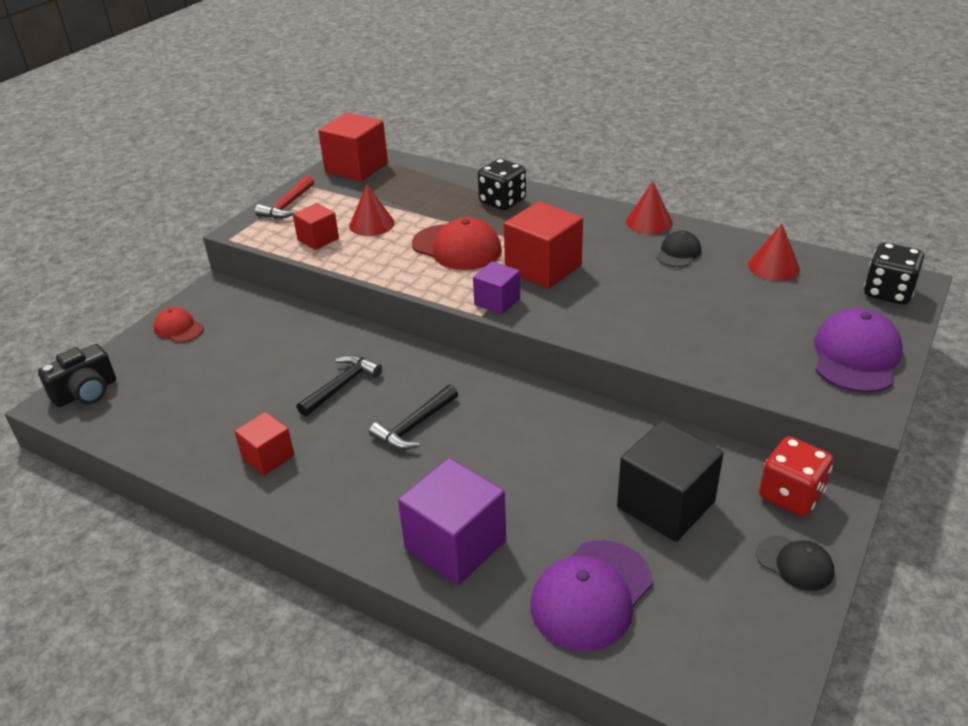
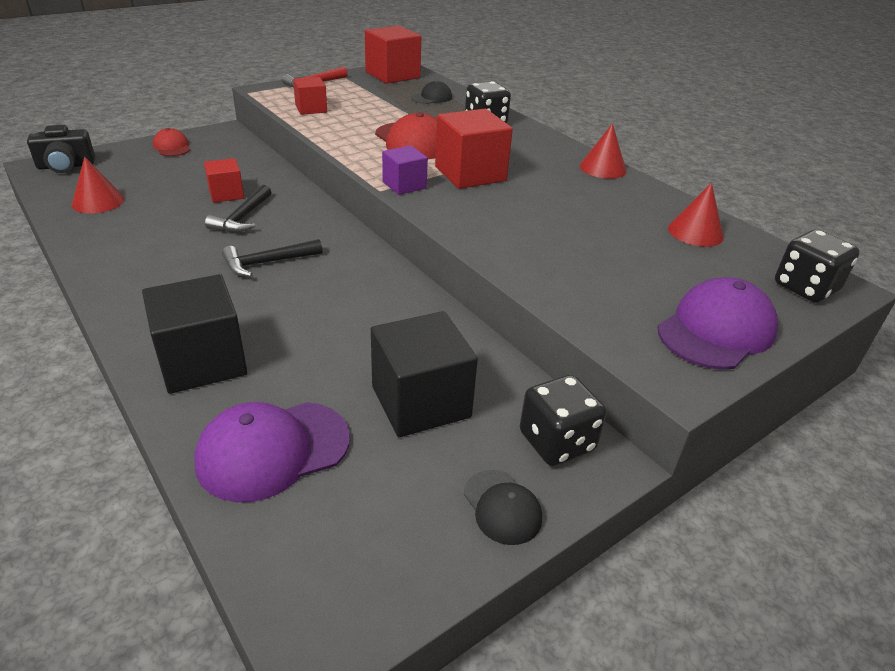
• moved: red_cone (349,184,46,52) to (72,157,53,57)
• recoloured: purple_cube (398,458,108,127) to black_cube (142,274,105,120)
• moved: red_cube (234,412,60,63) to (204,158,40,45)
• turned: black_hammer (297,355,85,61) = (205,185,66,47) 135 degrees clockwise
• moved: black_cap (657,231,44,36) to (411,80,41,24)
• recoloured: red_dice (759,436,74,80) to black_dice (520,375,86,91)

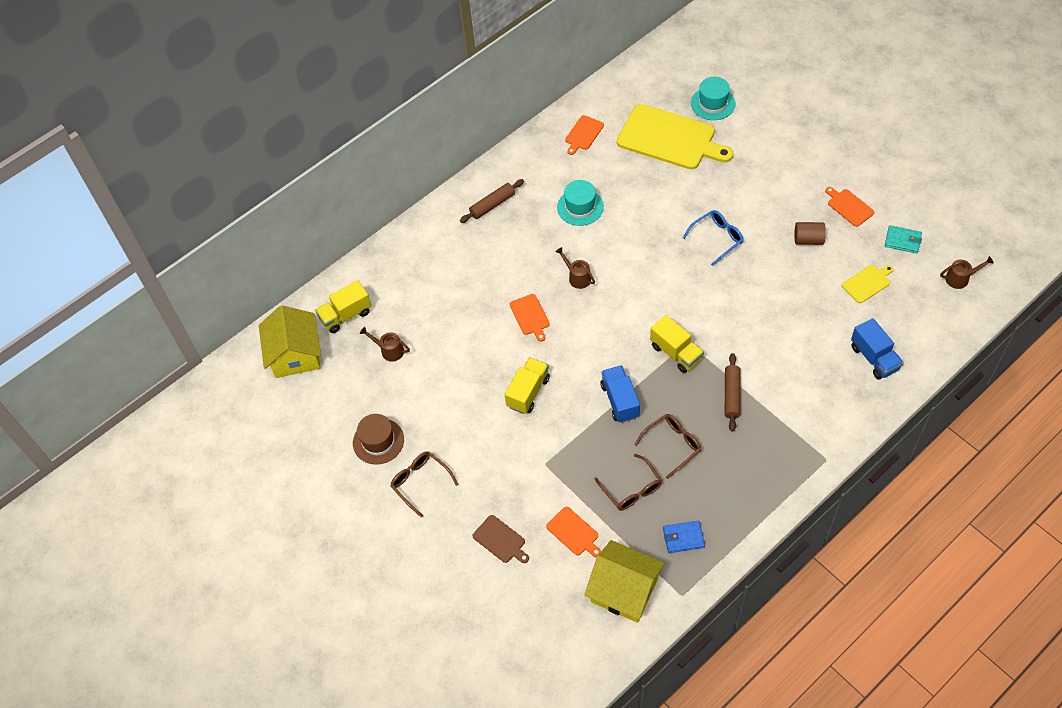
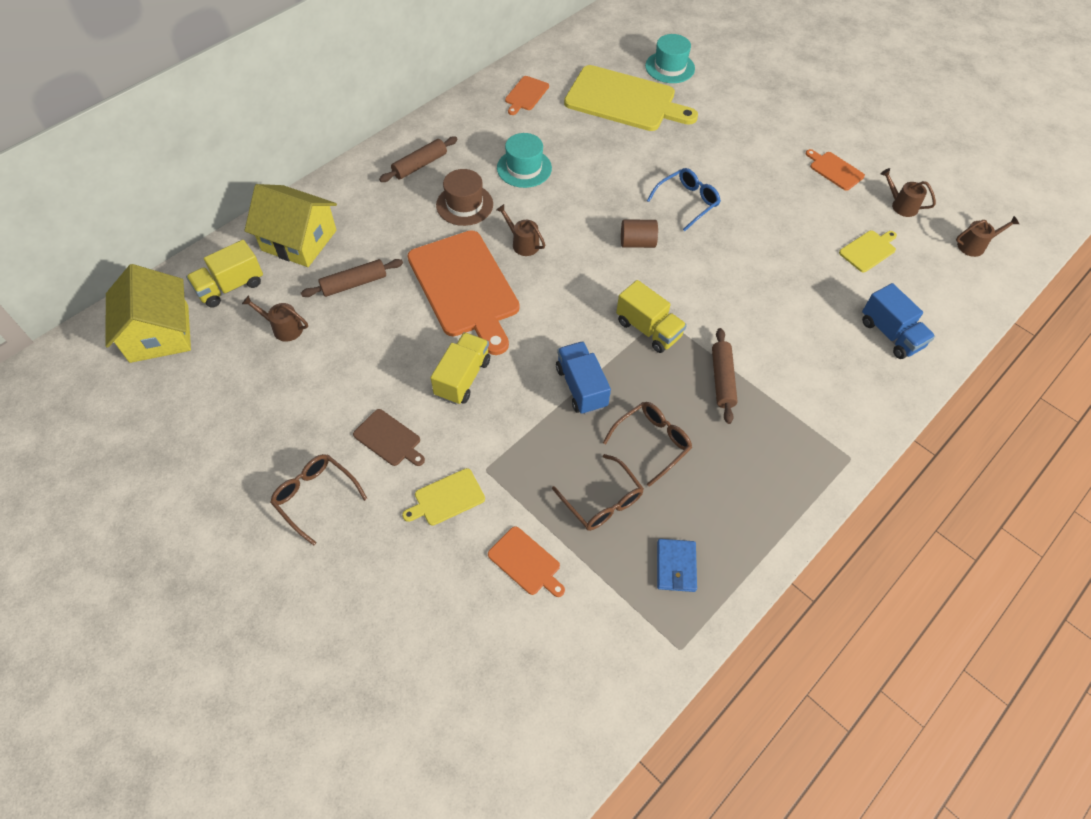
• moved: yellow_house (584,540,81,83) to (244,184,93,83)
• added: brown_rolling_pin (301,259,102,38)
• moved: brown_cutting_board (473,515,56,48) to (353,409,72,57)
• added: yellow_cutting_board (402,468,83,58)
• resized: orange_cutting_board (510,294,40,48) = (407,230,113,125) x2.23
• moved: brown_hat (353,414,51,51) to (436,169,57,57)
• moved: brown_cylinder (794,222,32,23) to (621,220,37,28)
• turned: blue_wallet (663,521,42,32) = (657,539,40,53) 75 degrees counterclockwise
• replaced: turquoise_wallet (885,225,37,29) to brown_watering_can (881,168,55,49)

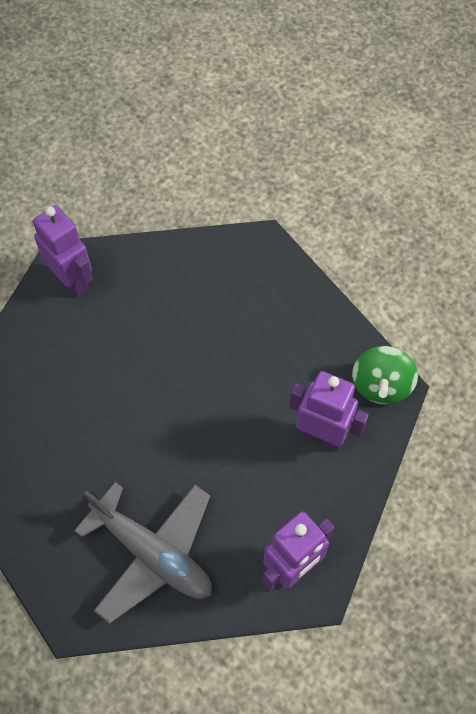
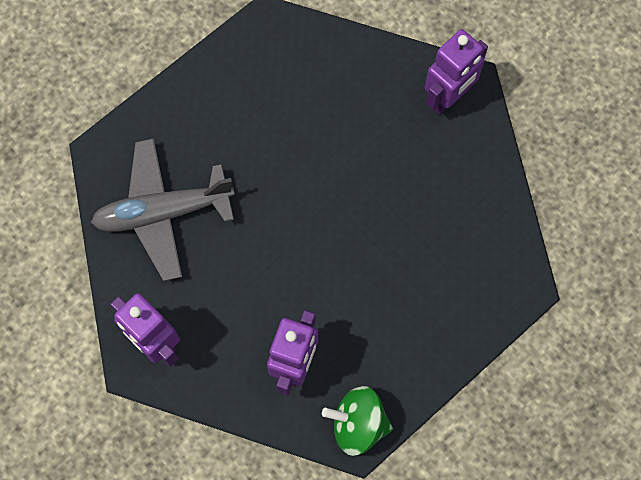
• turned: grey_plane (74,482,138,142) = (91,138,144,143) 45 degrees clockwise

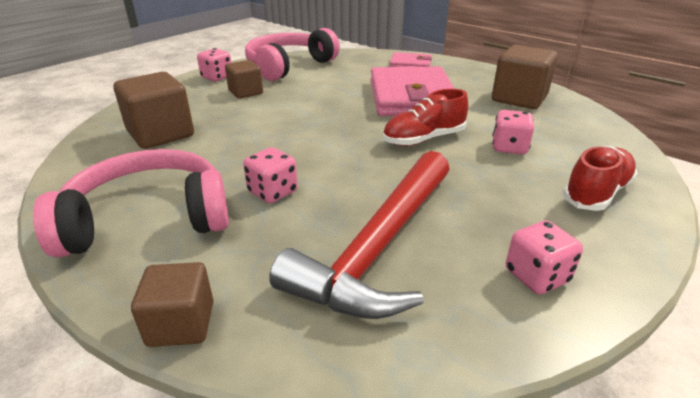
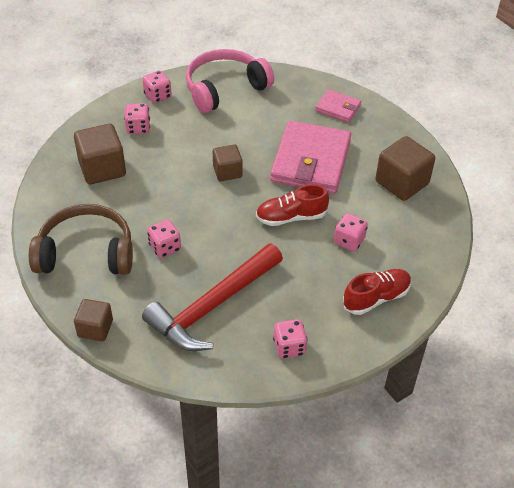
• recoloured: pink_headphones (33,149,196,108) to brown_headphones (29,204,104,71)
• added: pink_dice (124,103,26,31)
• moved: brown_cube (225,60,38,39) to (213,145,30,36)

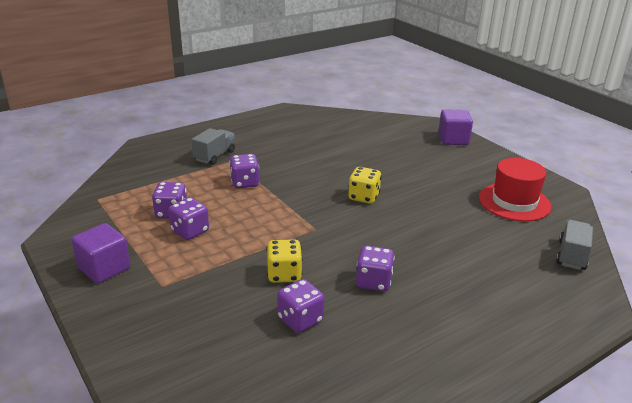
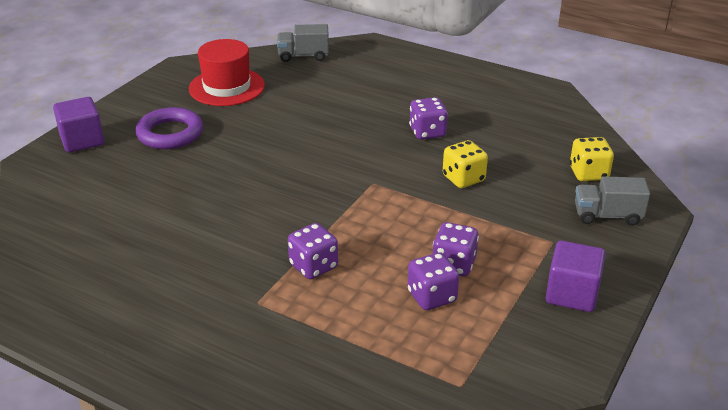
• added: purple_ring (135,107,68,42)
• moved: yellow_dice (348,167,33,37) to (570,137,44,44)
• moved: grey_truck (191,128,44,37) to (575,176,75,50)
• removed: purple_dice (277,279,47,54)

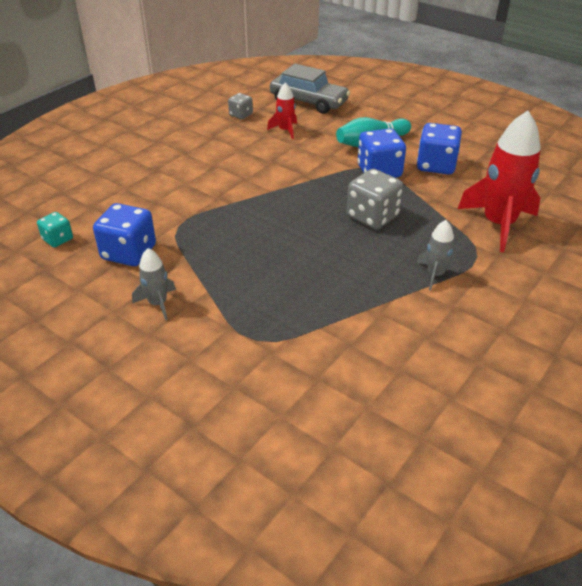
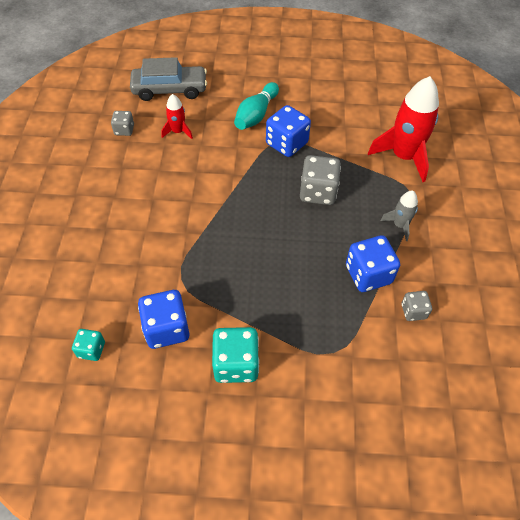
• replaced: grey_rocket (132,248,44,72) to turquoise_dice (212,327,47,56)
• moved: blue_dice (417,123,45,52) to (346,235,54,57)
• added: grey_dice (401,291,31,30)

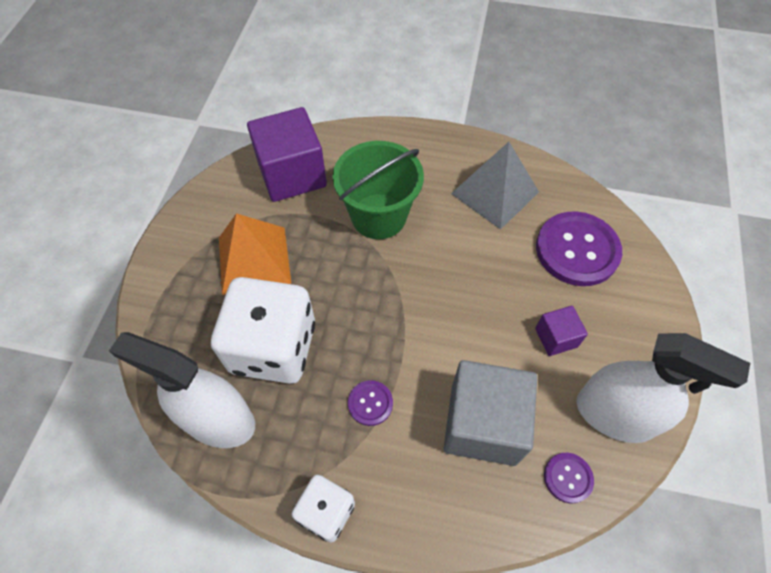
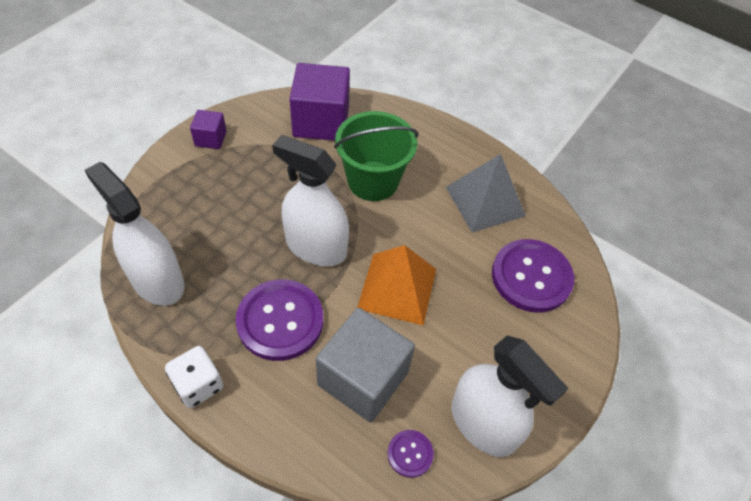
• moved: purple_cube (535,306,53,50) to (190,110,37,39)
• resized: purple_button (348,380,45,46) = (236,279,87,82) x2.11
• added: white_spray_bottle (272,135,77,131)
• moved: orange_pyramid (219,213,72,82) to (357,245,79,80)
• removed: white_dice (211,277,104,107)

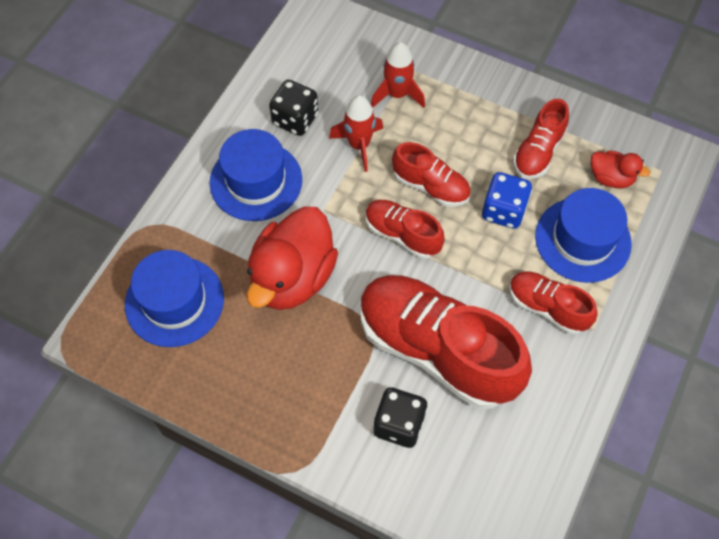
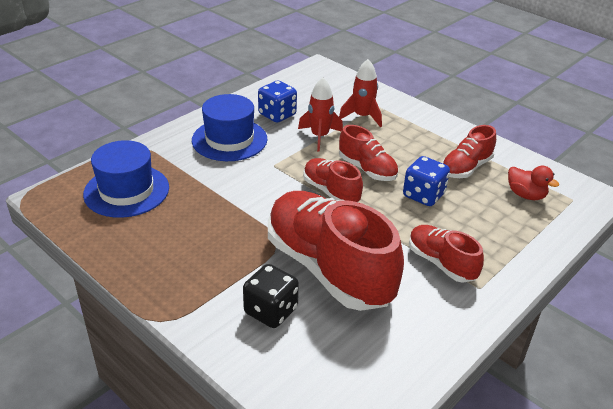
• recoloured: black_dice (269,80,49,56) to blue_dice (258,80,39,43)
• removed: red_duck (246,206,92,104)
• removed: blue_hat (535,188,97,95)

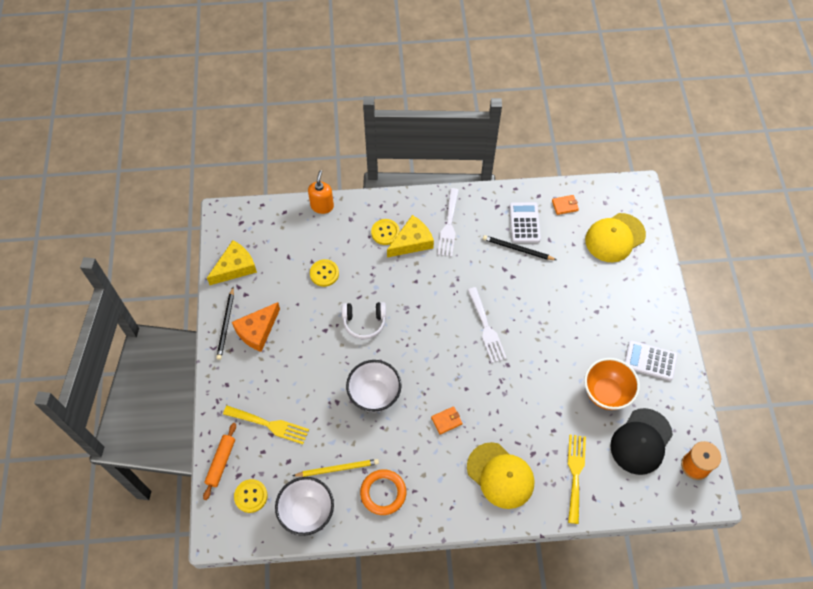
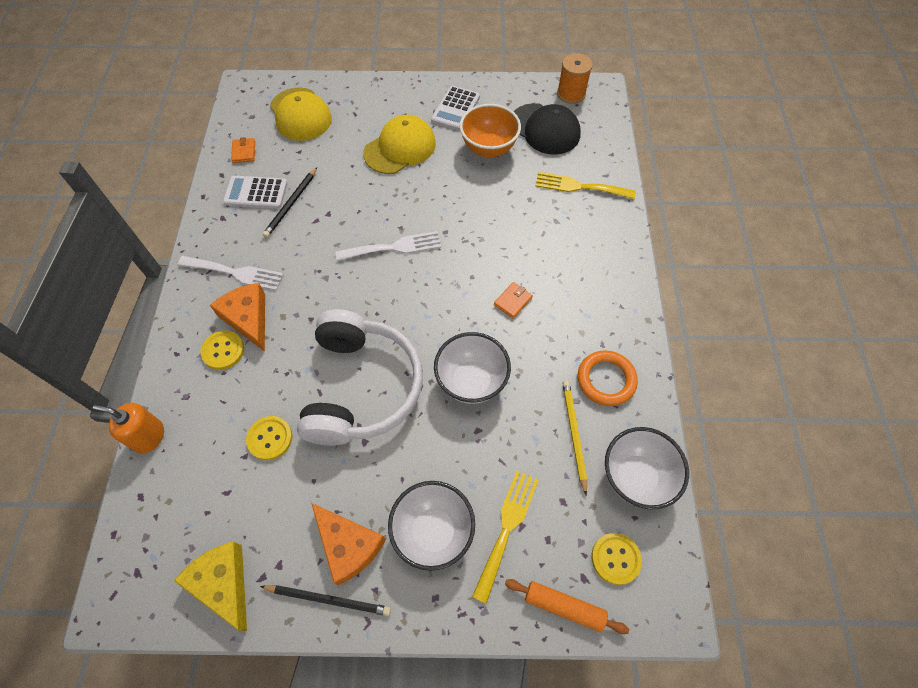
• recoloured: yellow_cheese (387,215,47,43) to orange_cheese (210,283,55,69)
• resized: white_headphones (342,302,44,37) = (297,309,126,137) x2.03
• moved: yellow_cap (467,442,67,67) to (363,115,73,59)
• added: white_bowl (388,481,87,90)
• turned: orange_wallet (431,406,32,29) = (494,282,39,36) 60 degrees clockwise

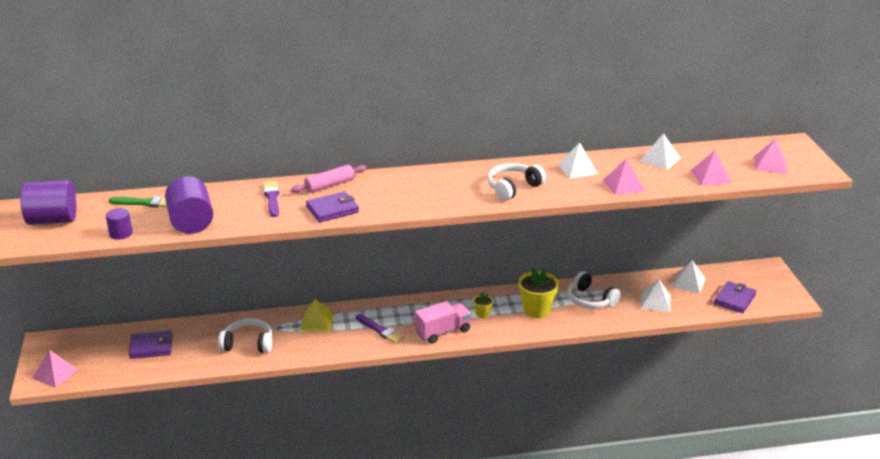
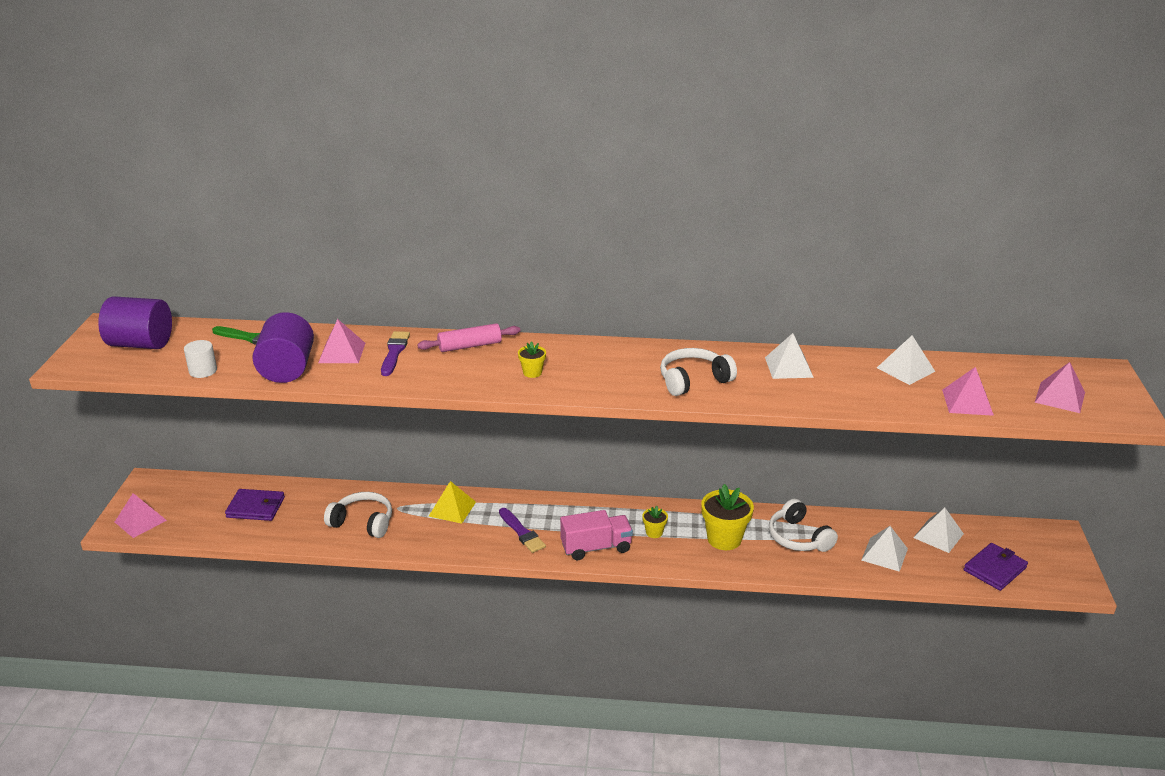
• recoloured: purple_cylinder (106,208,27,32) to white_cylinder (184,340,33,38)
• moved: pink_pyramid (603,158,42,37) to (318,319,47,44)
• added: yellow_flower_pot (518,341,28,37)
• removed: purple_wallet (306,191,53,31)

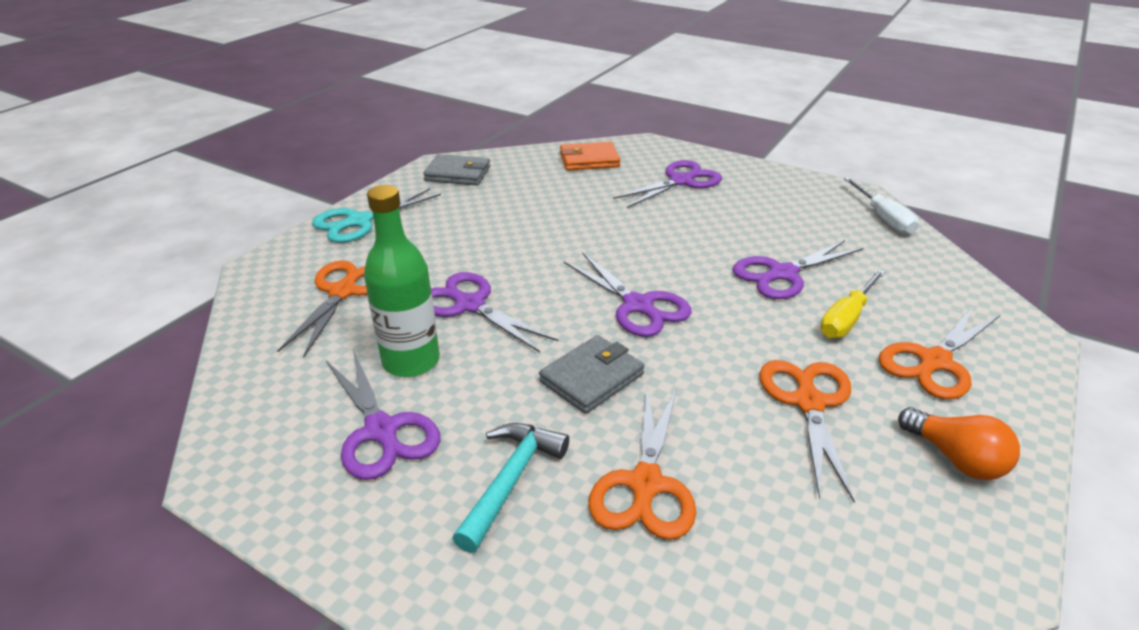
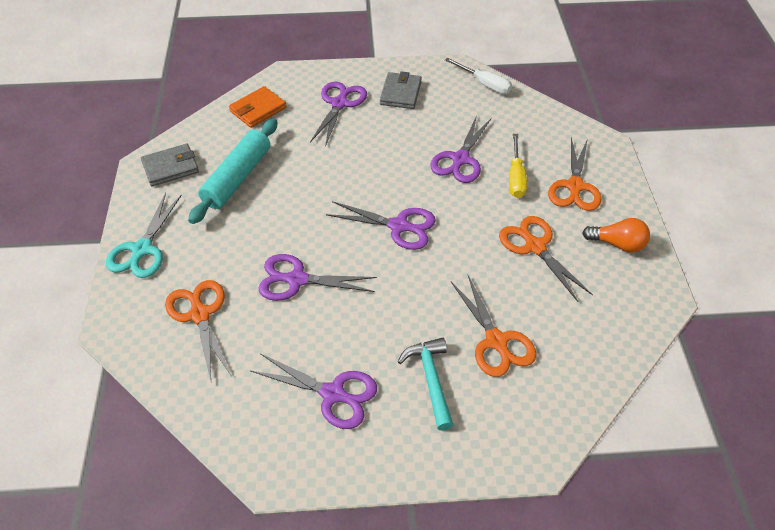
• added: turquoise_rolling_pin (188,119,90,105)
• moved: grey_wallet (539,335,106,79) to (380,71,42,38)
• removed: green_bottle (364,185,76,192)

